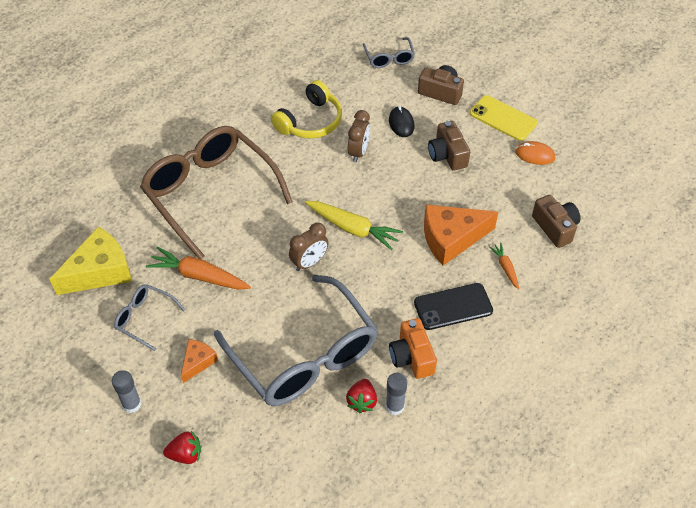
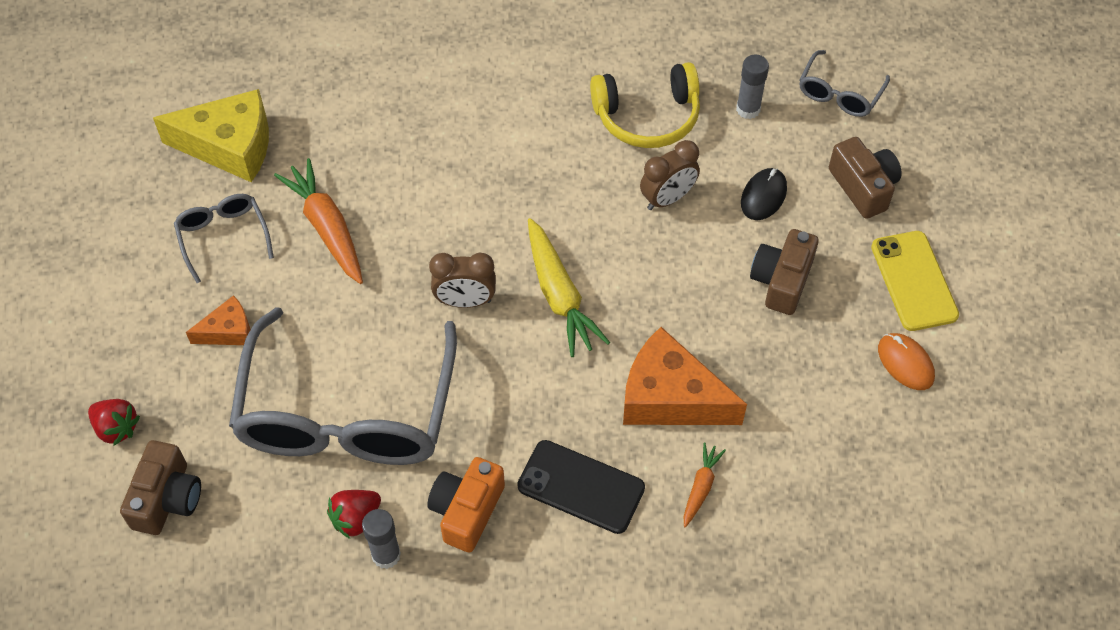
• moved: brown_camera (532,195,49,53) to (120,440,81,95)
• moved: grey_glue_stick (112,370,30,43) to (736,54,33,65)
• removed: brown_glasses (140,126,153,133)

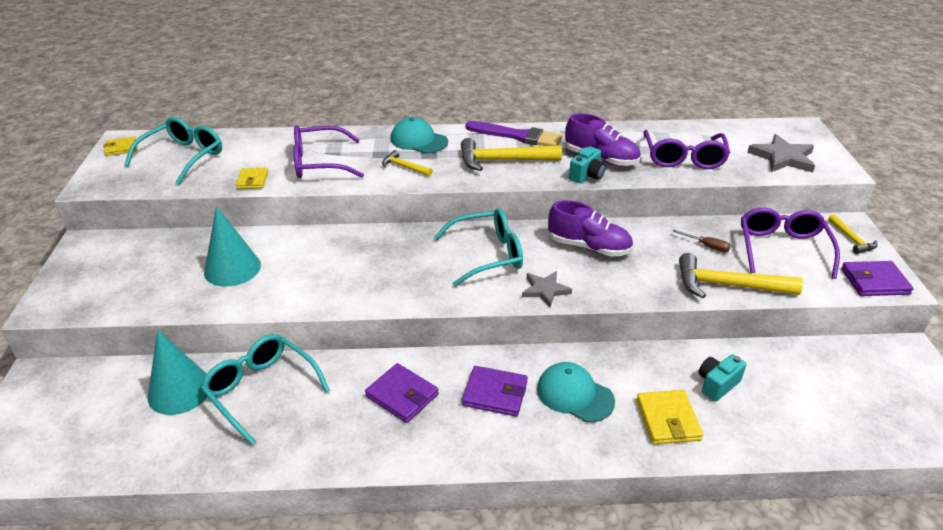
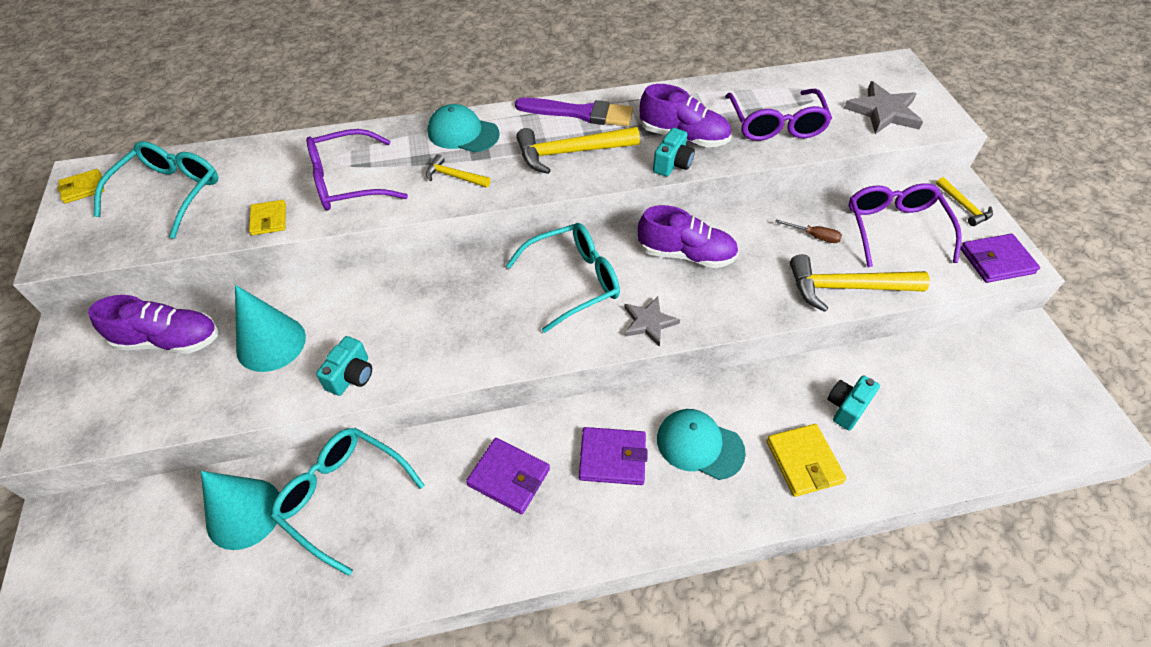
• added: purple_shoe (88,295,130,59)
• added: turquoise_camera (316,336,56,60)

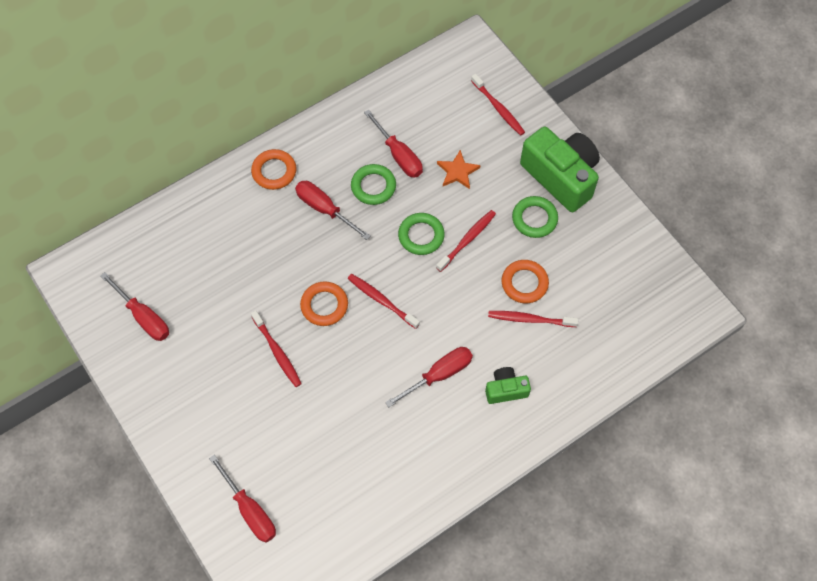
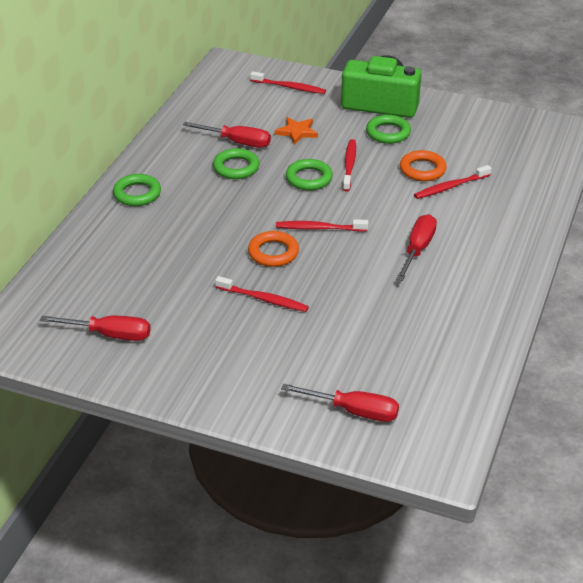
• recoloured: orange_ring (251,149,45,41) to green_ring (113,174,48,32)
• removed: red_screwdriver (295,181,75,59)
• removed: green_camera (485,367,46,37)

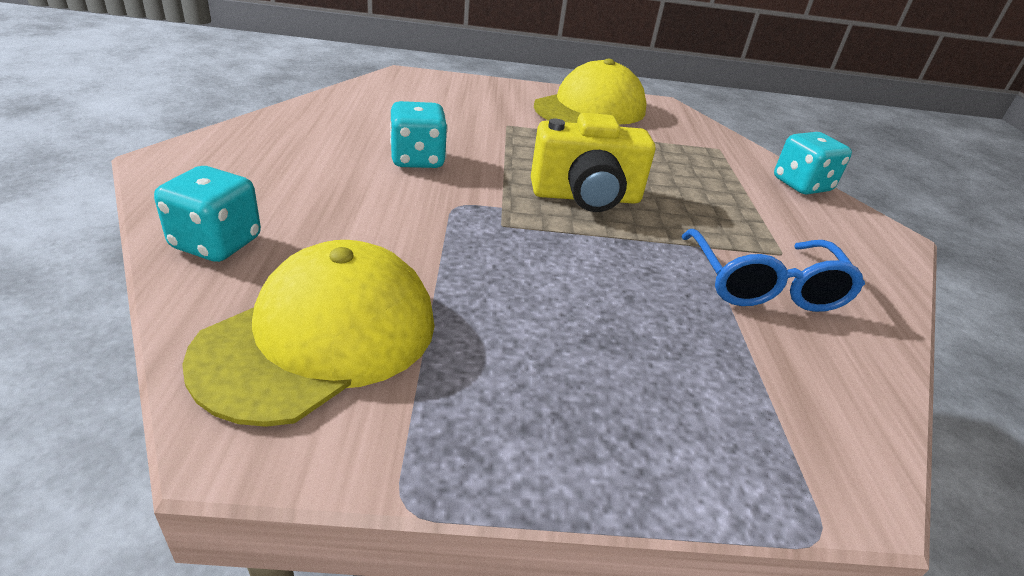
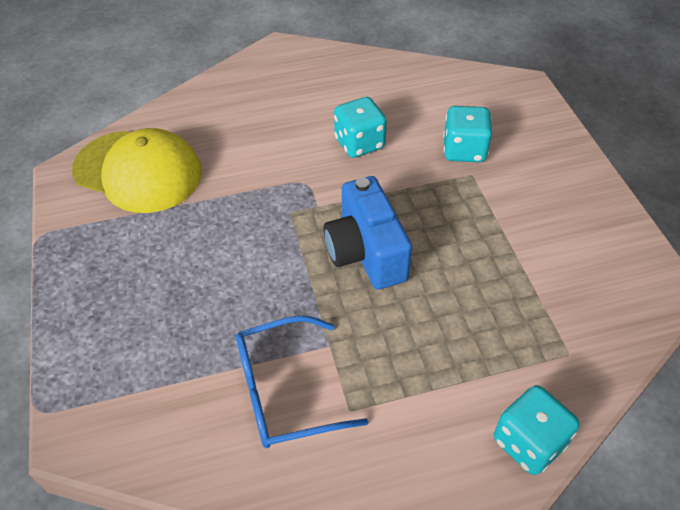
• recoloured: yellow_camera (531,113,124,99) to blue_camera (324,176,88,114)
• moved: turquoise_dice (154,166,107,96) to (443,106,49,56)
• removed: yellow_cap (534,59,113,66)

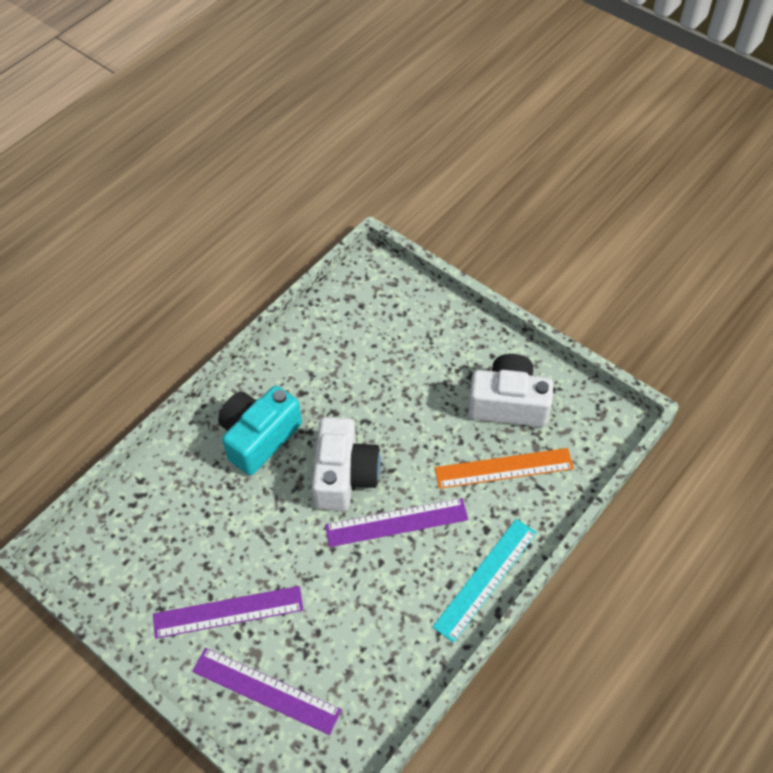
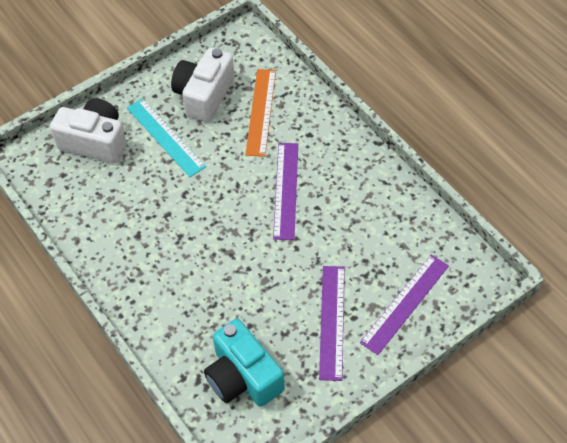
• moved: white_camera (312,417,69,94) to (50,98,77,65)
• moved: turquoise_ruler (432,519,105,124) to (127,98,79,79)
• moved: turquoise_camera (218,386,84,89) to (204,319,81,88)

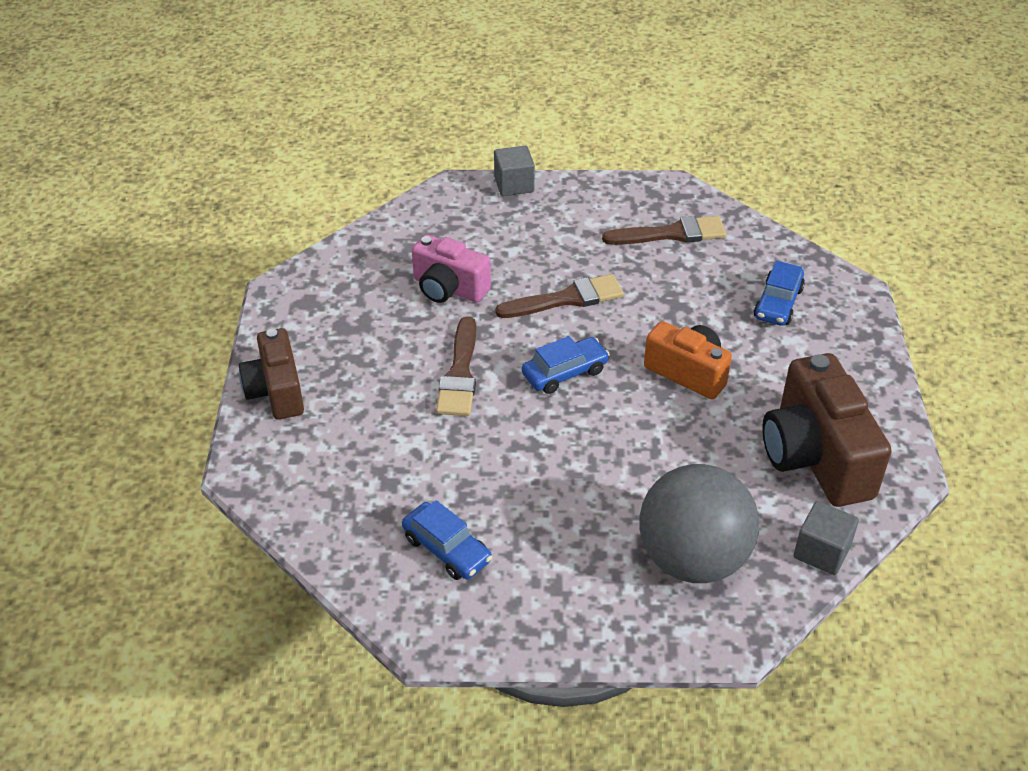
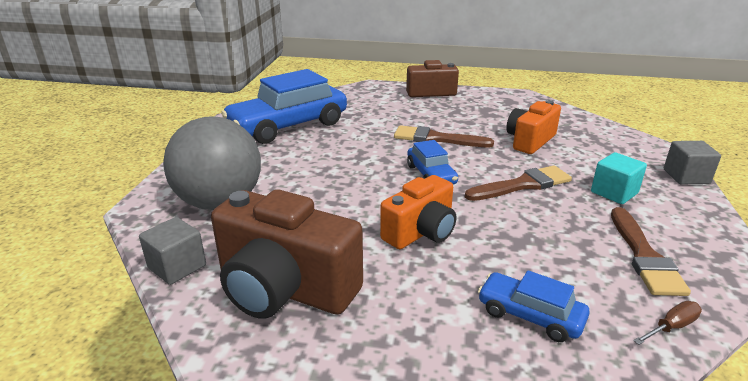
• turned: brown_camera (762,353,130,154) = (211,189,152,130) 150 degrees counterclockwise
• resized: blue_car (402,500,90,80) = (221,69,126,75) x2.02
• turned: brown_brush (495,274,129,44) = (465,166,107,35) 105 degrees counterclockwise
• recoloured: pink_camera (412,234,79,69) to orange_camera (506,100,55,54)
• added: turquoise_cube (591,152,56,52)
• added: brown_screwdriver (633,301,69,44)

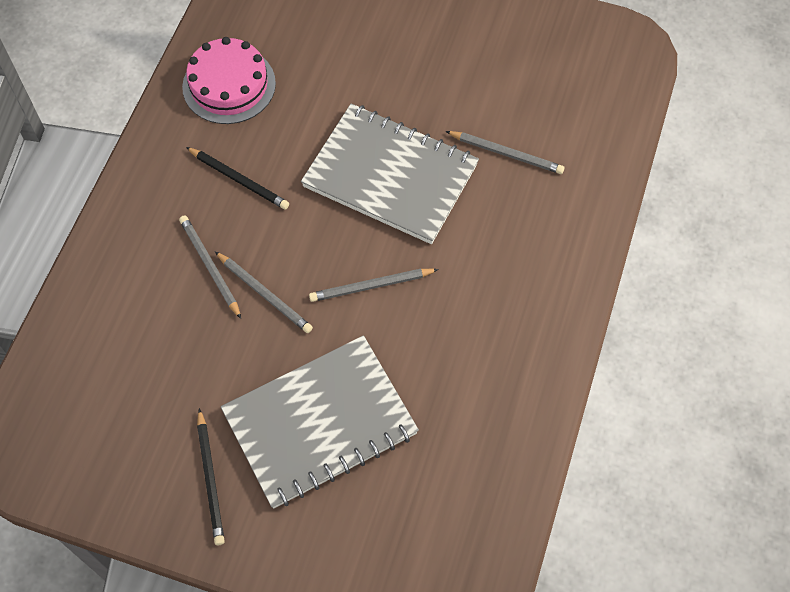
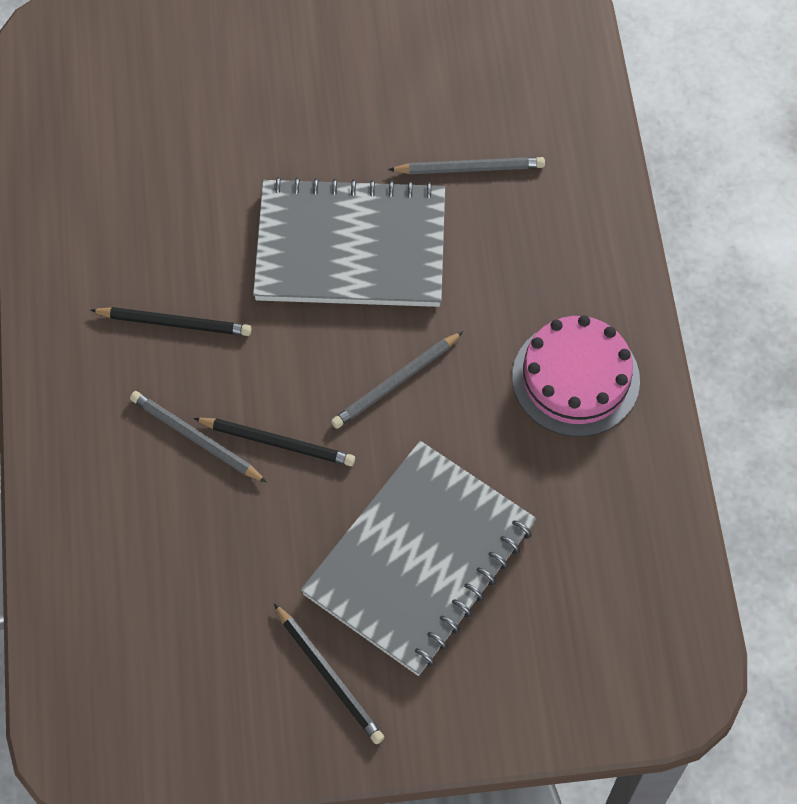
• recoloured: grey_pencil (215,252,98,81) to black_pencil (193,418,162,48)
• moved: pink_cake (182,37,94,87) to (512,315,128,122)

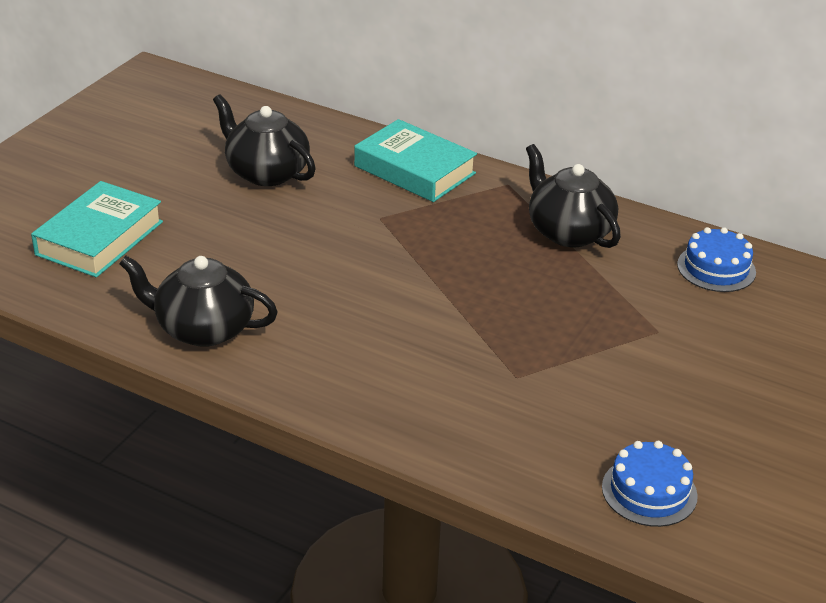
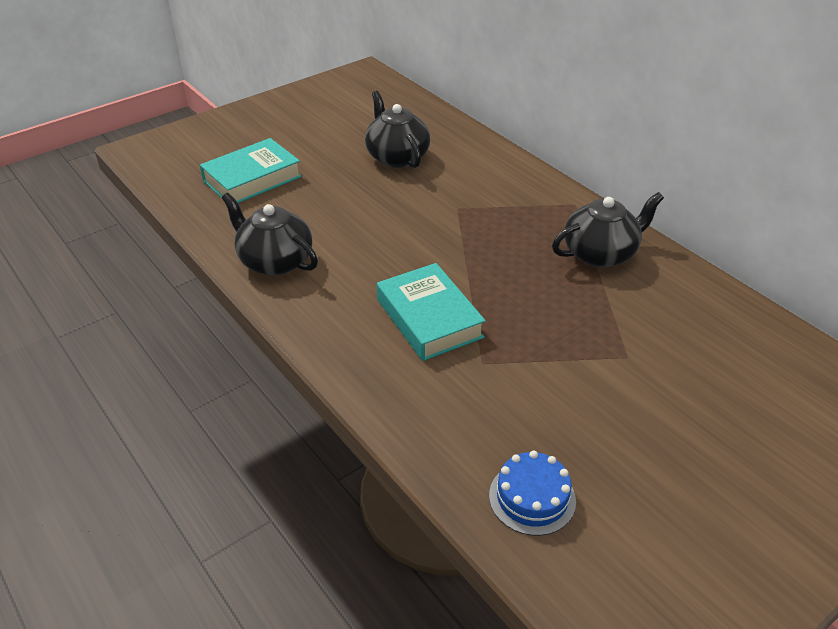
• moved: turquoise_book (354,119,123,83) to (377,263,109,98)
• turned: black_teapot (526,144,95,104) = (552,192,112,75) 75 degrees clockwise
• removed: blue_cake (677,227,79,65)

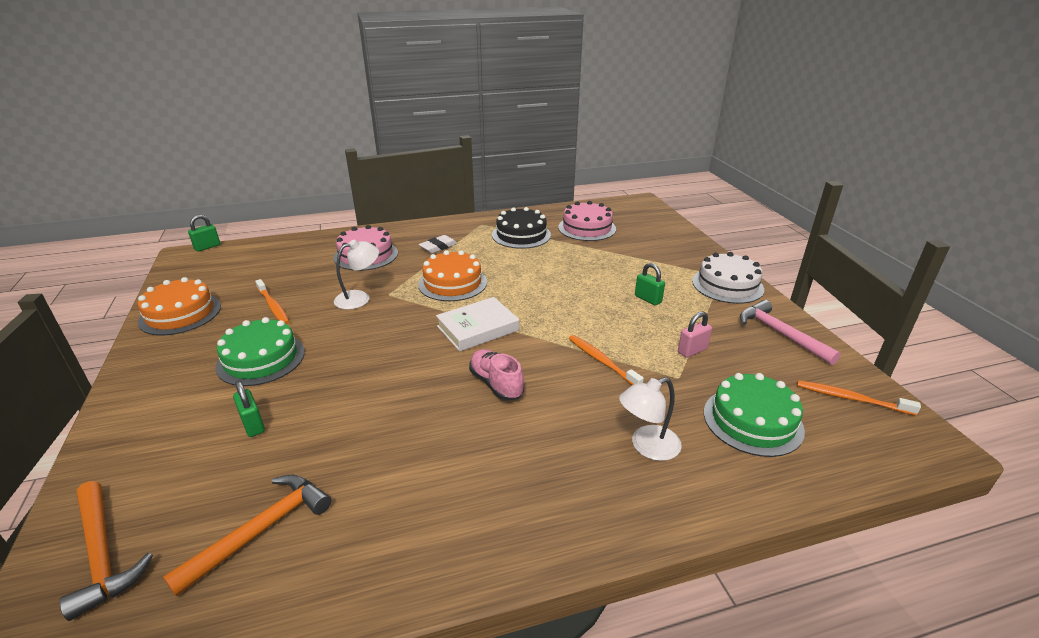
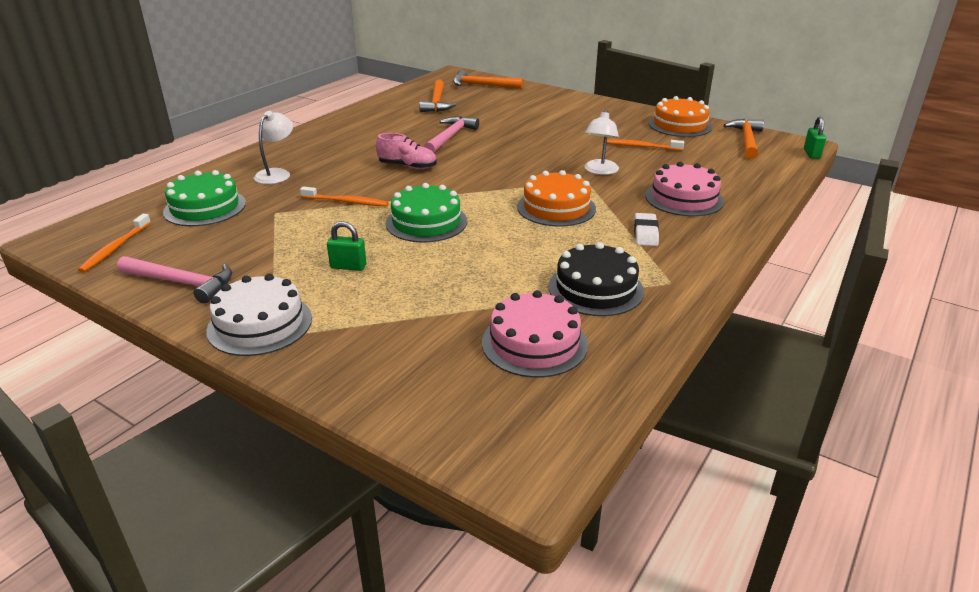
• turned: orange_toothbrush (797,380,124,36) = (78,214,73,59) 120 degrees clockwise
• moved: green_cake (215,317,90,69) to (386,183,81,59)
• added: pink_hammer (424,116,55,37)
• added: orange_hammer (723,119,41,40)
• removed: green_padlock (233,381,32,56)
• removed: white_book (436,297,83,54)
• removed: pink_padlock (678,311,34,47)

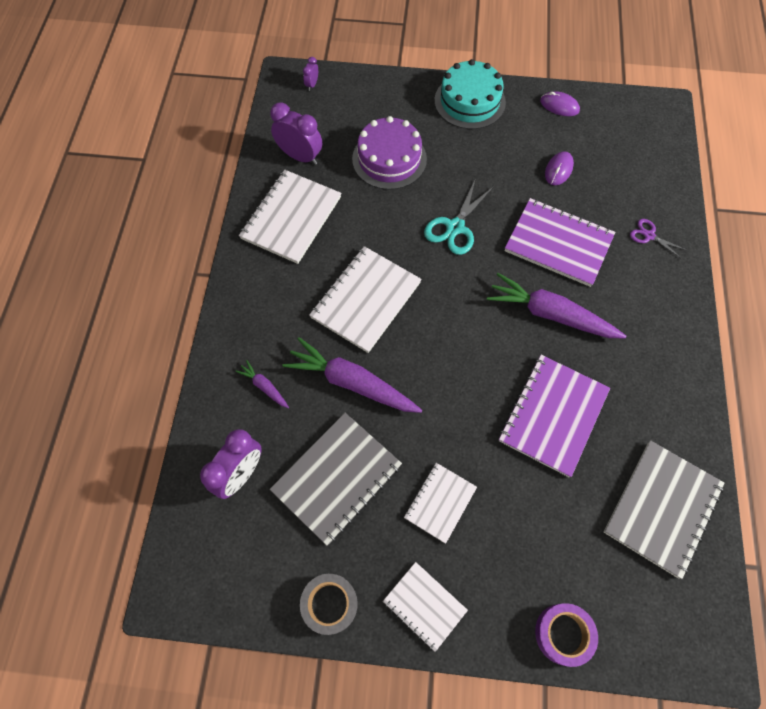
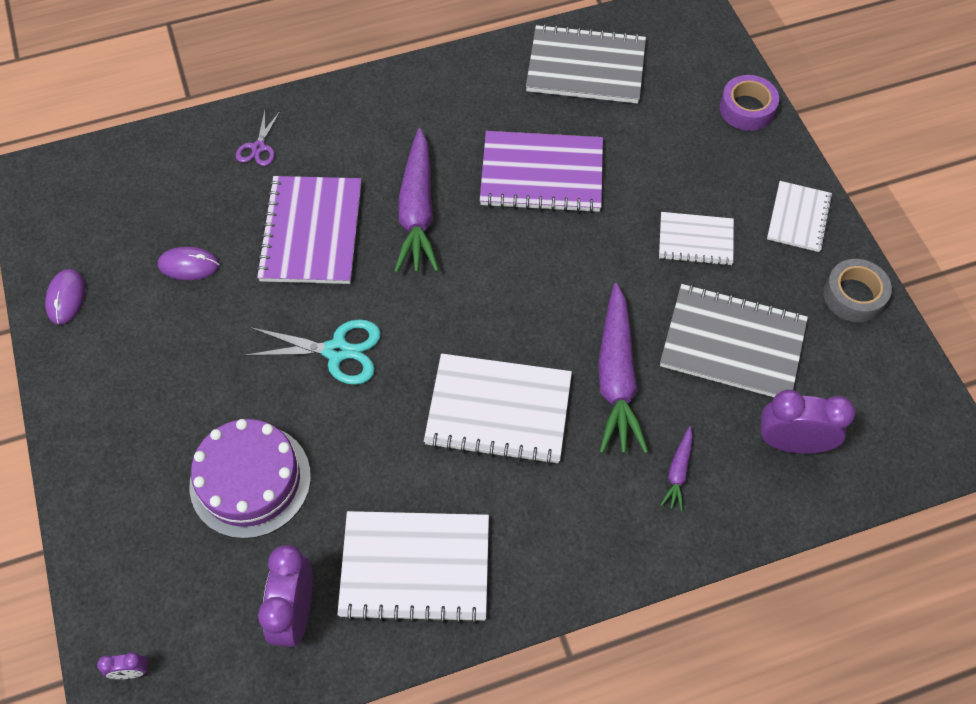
• removed: turquoise_cake (435,59,71,70)

